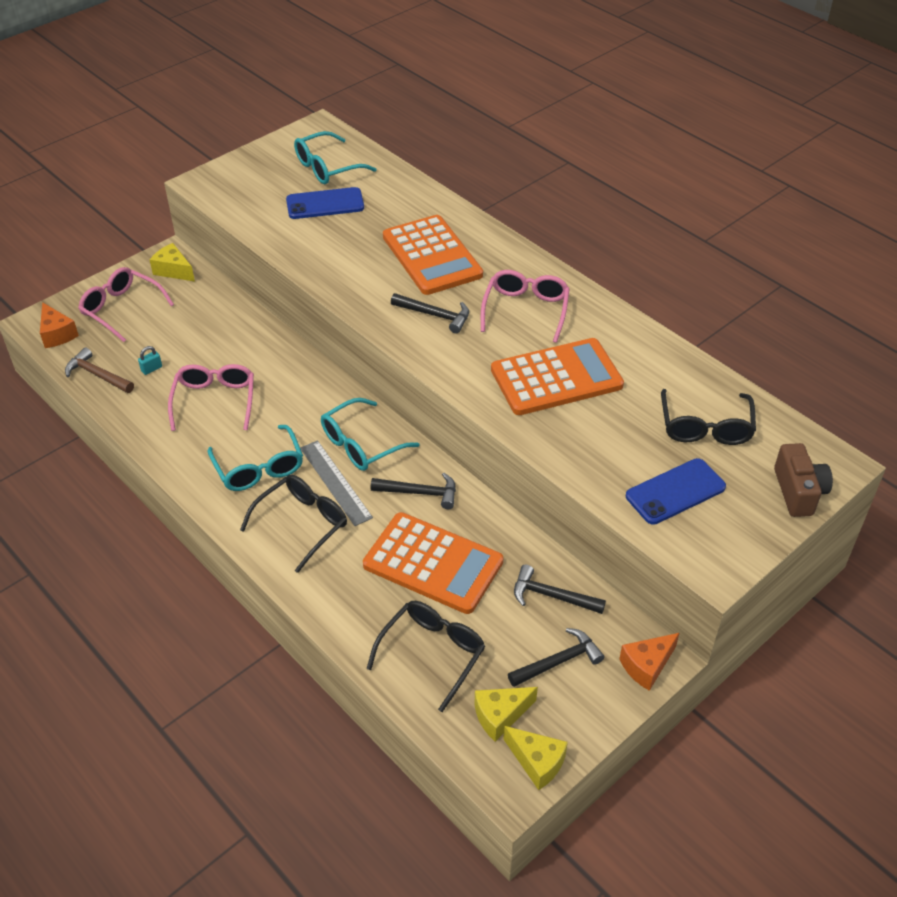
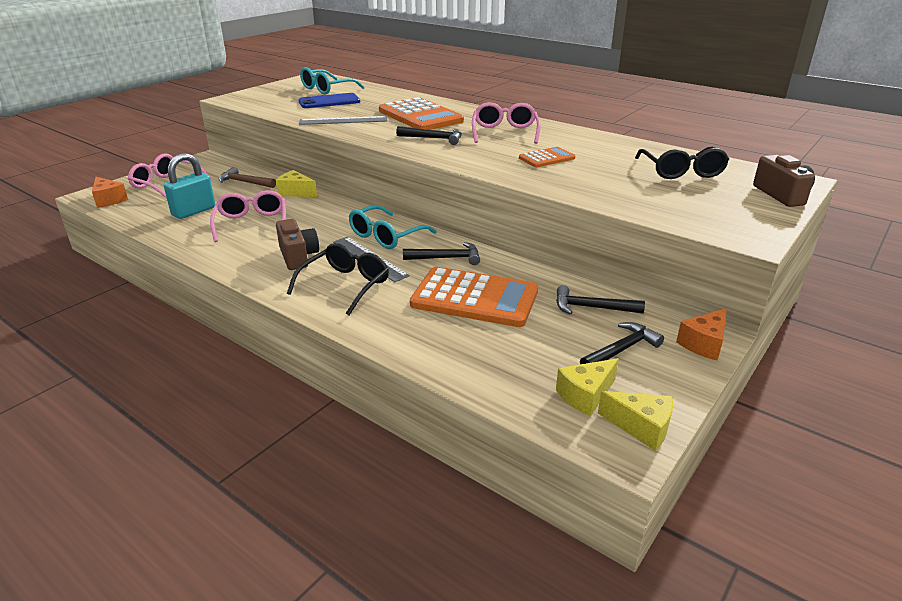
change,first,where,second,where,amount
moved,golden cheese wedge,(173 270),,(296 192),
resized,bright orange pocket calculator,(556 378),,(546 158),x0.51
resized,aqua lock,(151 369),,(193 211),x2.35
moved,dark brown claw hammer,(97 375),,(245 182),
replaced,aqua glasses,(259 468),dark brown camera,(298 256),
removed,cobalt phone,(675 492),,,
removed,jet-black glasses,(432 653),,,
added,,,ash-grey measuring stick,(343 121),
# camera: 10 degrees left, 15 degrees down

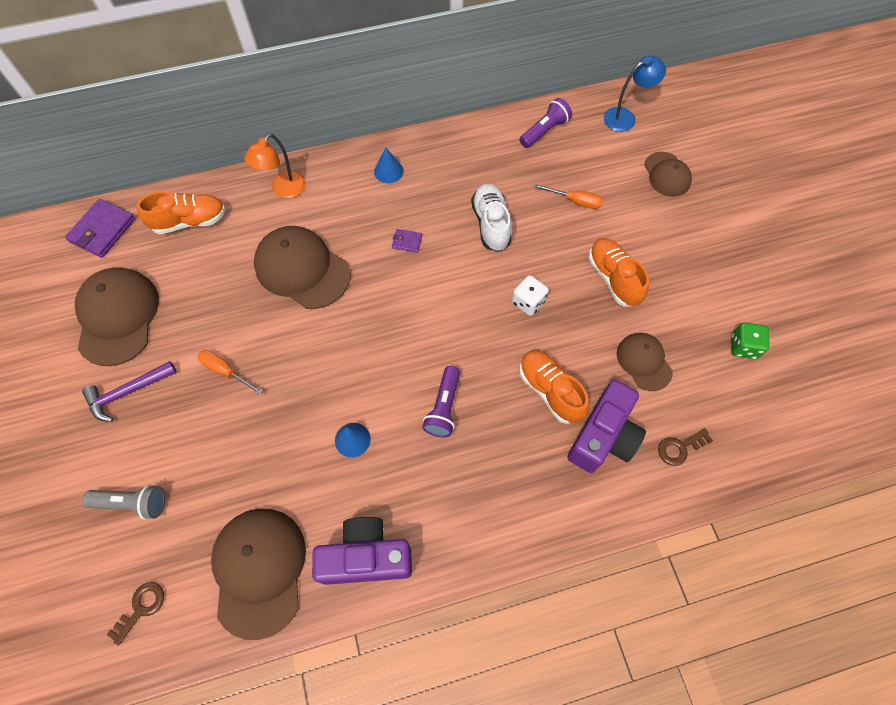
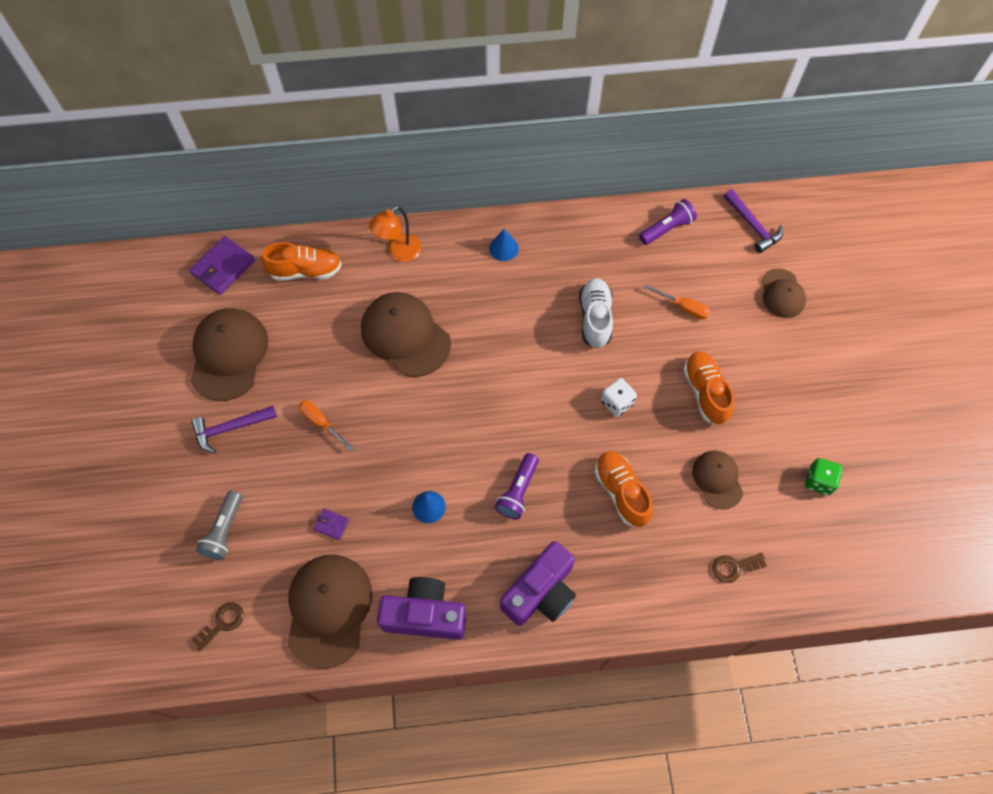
change,first,where,second,where,amount
replaced,cobalt reading lamp,(625 117),purple claw hammer,(753 226),
moved,purple wallet,(407 242),,(331 525),
moved,purple camera,(603 436),,(541 592),
turned,ash-grey pocket torch,(133 503),,(224 530),90 degrees clockwise
# camera: 10 degrees right, 0 degrees up

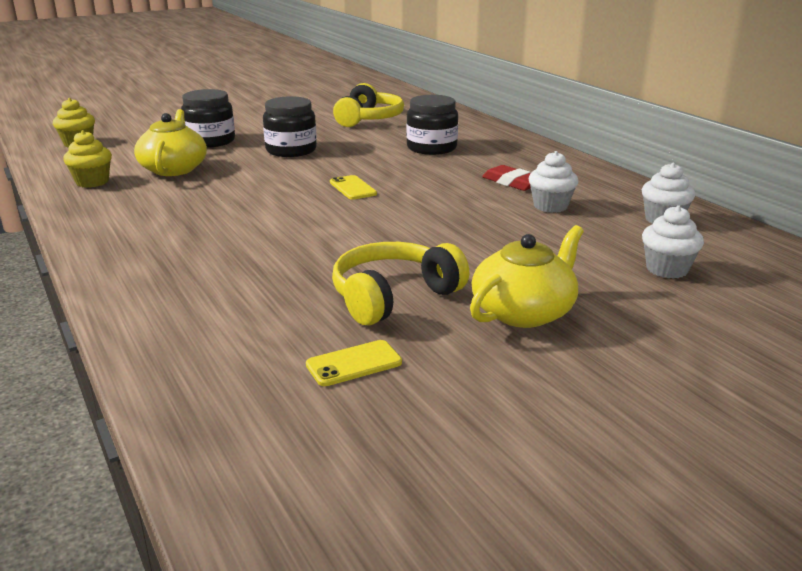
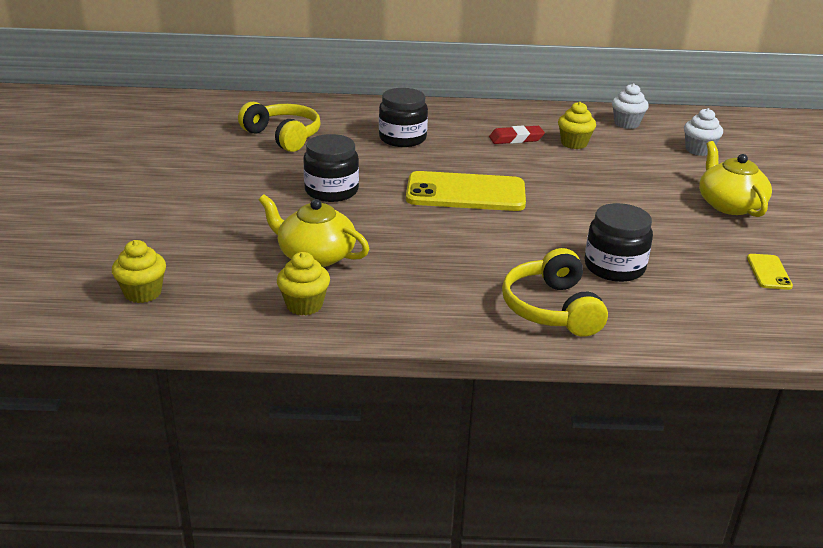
change,first,where,second,where,amount
moved,jet-black jar,(210 141),,(614 267),
recoloured,snow-white cupcake,(550 206),golden cupcake,(574 143),
resized,golden phone,(352 188),,(465 193),x2.25
moved,golden headphones,(393 296),,(552 309),
# camera: 60 degrees left, 5 degrees up

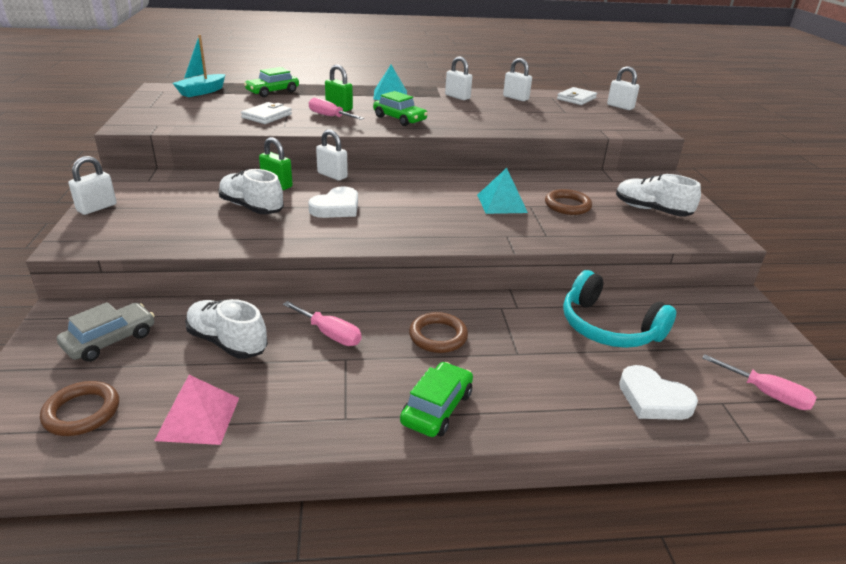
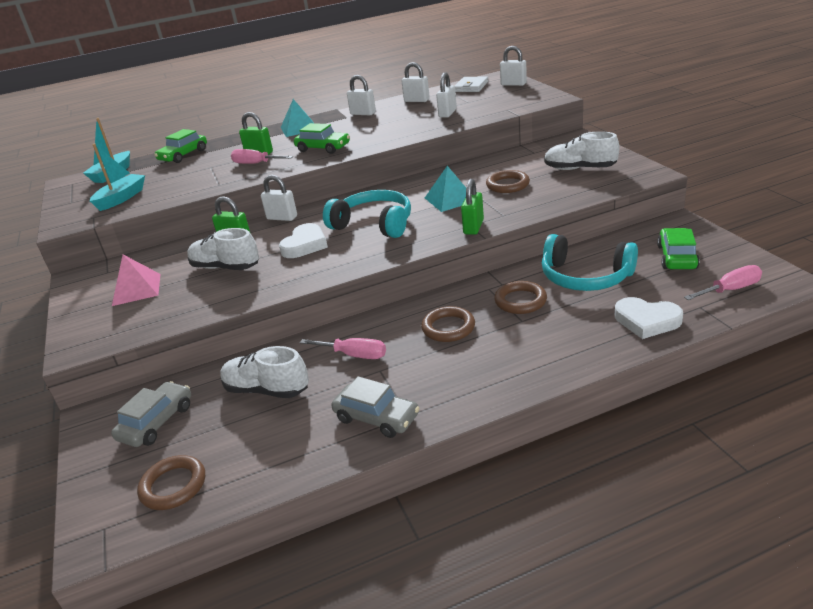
change,first,where,second,where,amount
removed,snow-white wallet,(267 116),,,
moved,snow-white lock,(97 208),,(447 113),
turned,rose-pink screwdriver,(767 394),,(730 290),45 degrees counterclockwise
moved,green toy car,(437 408),,(677 257),
moved,rose-pink solid pyramid,(198 418),,(136 289),
added,,,aqua toy boat,(121 198),
added,,,green lock,(473 227),
added,,,aqua headphones,(374 224),
added,,,dark brown hoop,(520 301),
added,,,ash-grey toy car,(376 417),
# camera: 10 degrees left, 0 degrees up

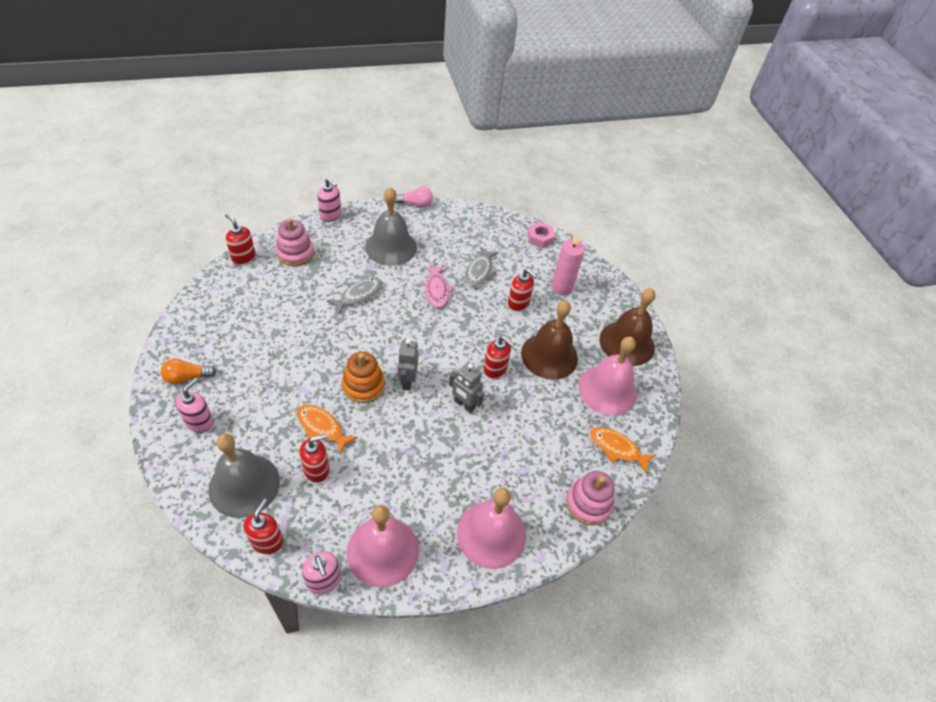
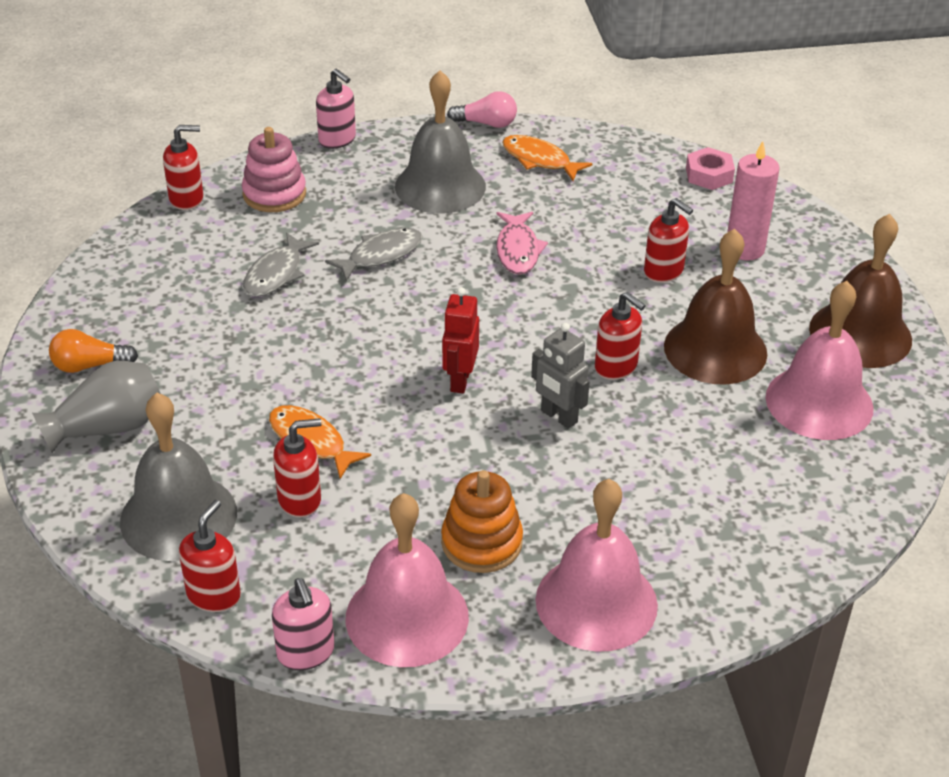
change,first,where,second,where,amount
turned,scarlet soap dispenser,(243 257),,(187 199),120 degrees clockwise
moved,ash-grey toy fish,(479 271),,(276 274),
recoloured,ash-grey robot figure,(407 381),scarlet robot figure,(460 380),
moved,bright orange stacking rings,(363 385),,(481 542),
replaced,rose-pink soap dispenser,(200 422),ash-grey tall vase,(108 427),
moved,bright orange toy fish,(617 448),,(539 160),
removed,rose-pink stacking rings,(588 503),,,
# camera: 10 degrees right, 10 degrees down

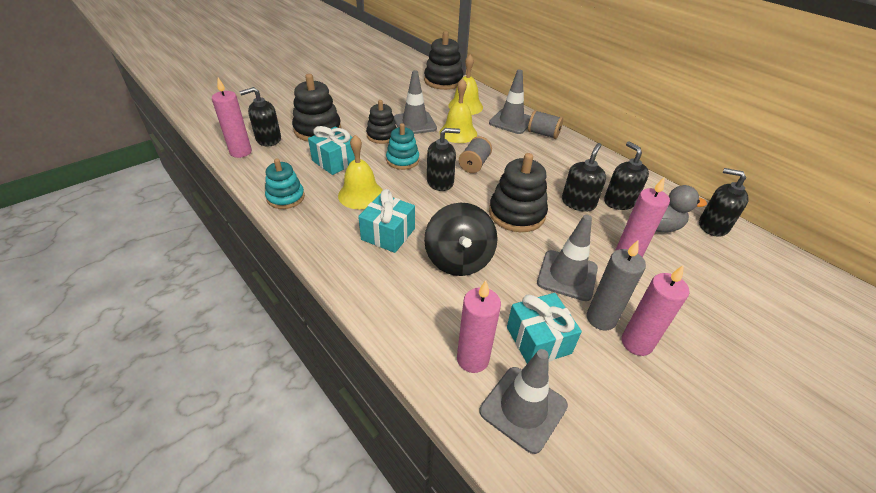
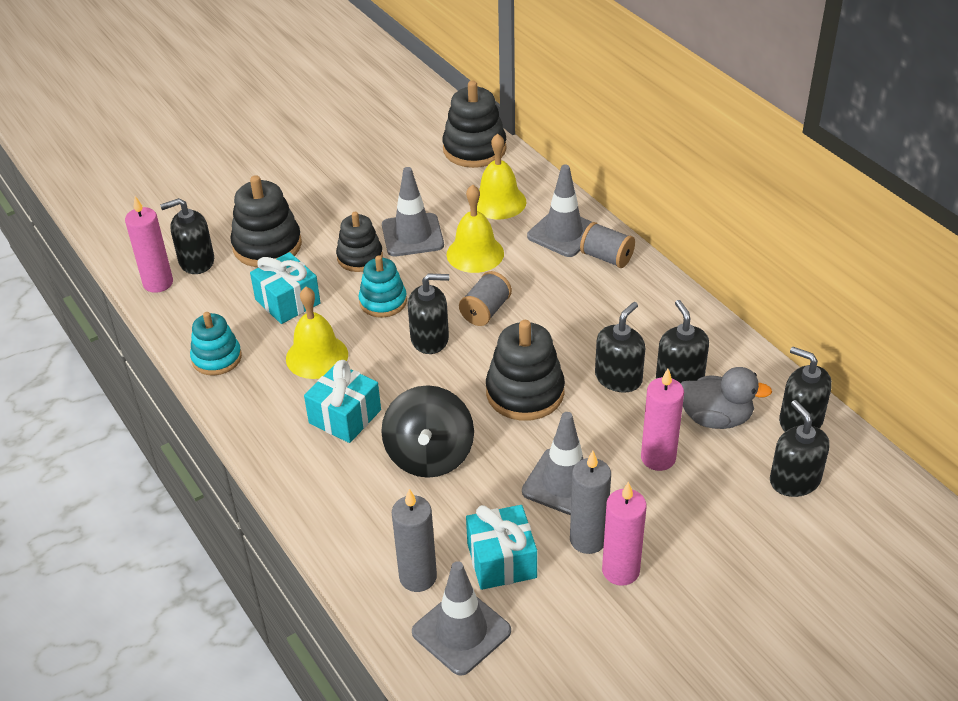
change,first,where,second,where,amount
recoloured,rose-pink wax candle,(472 359),ash-grey wax candle,(418 577),
added,,,jet-black soap dispenser,(794 480),
# camera: 10 degrees right, 0 degrees up

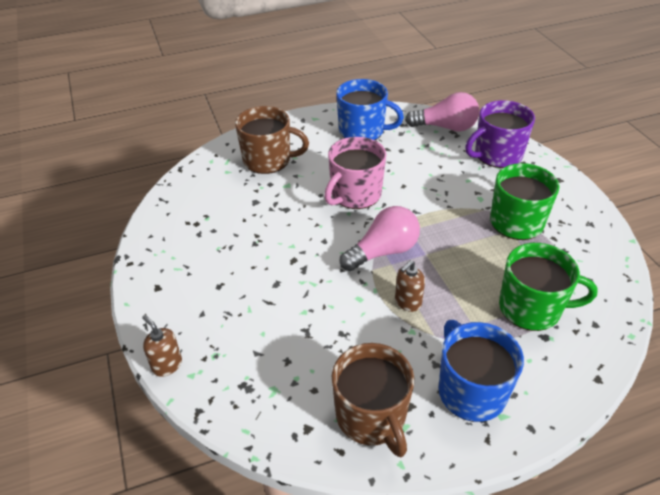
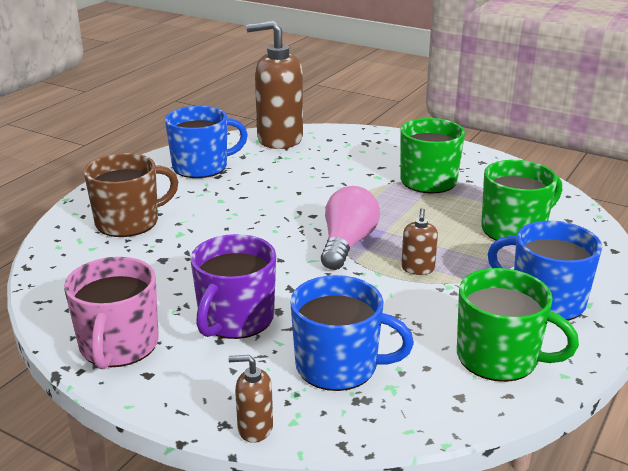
change,first,where,second,where,amount
replaced,rose-pink light bulb,(445 127),dark brown soap dispenser,(279 139),
moved,purple mug,(497 155),,(235 319),
moved,rose-pink mug,(355 194),,(118 346),
recoloured,dark brown mug,(371 416),green mug,(499 358),
added,,,cobalt mug,(338 366),
# camera: 40 degrees left, 15 degrees down

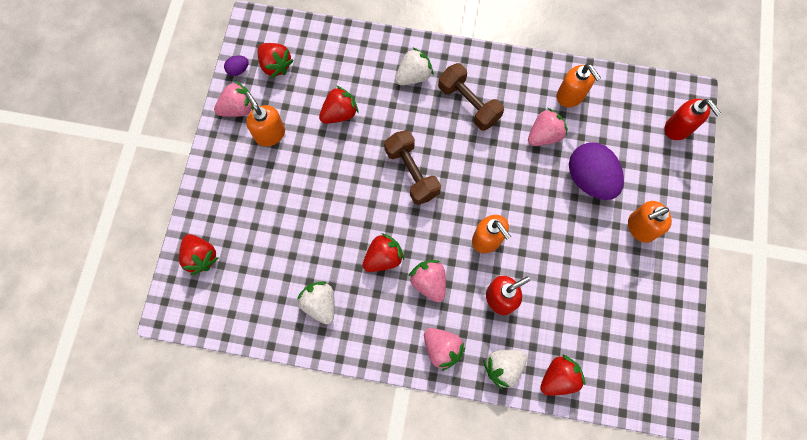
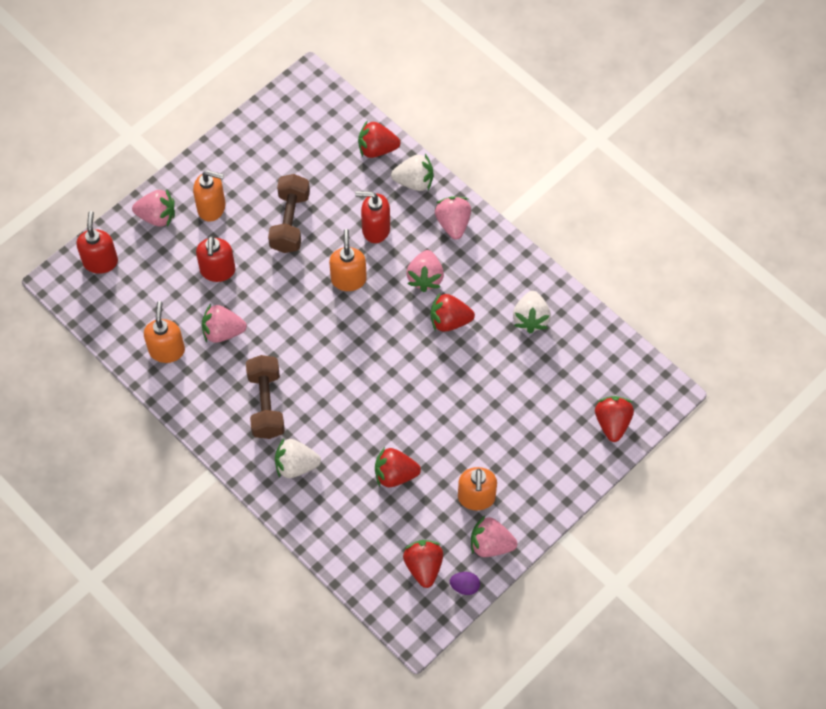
change,first,where,second,where,amount
moved,dark brown hand weight,(412 173),,(290 222),
replaced,purple egg shape,(589 179),scarlet soap dispenser,(217 271),
added,,,rose-pink toy strawberry,(157 216),
# camera: 145 degrees left, 10 degrees down

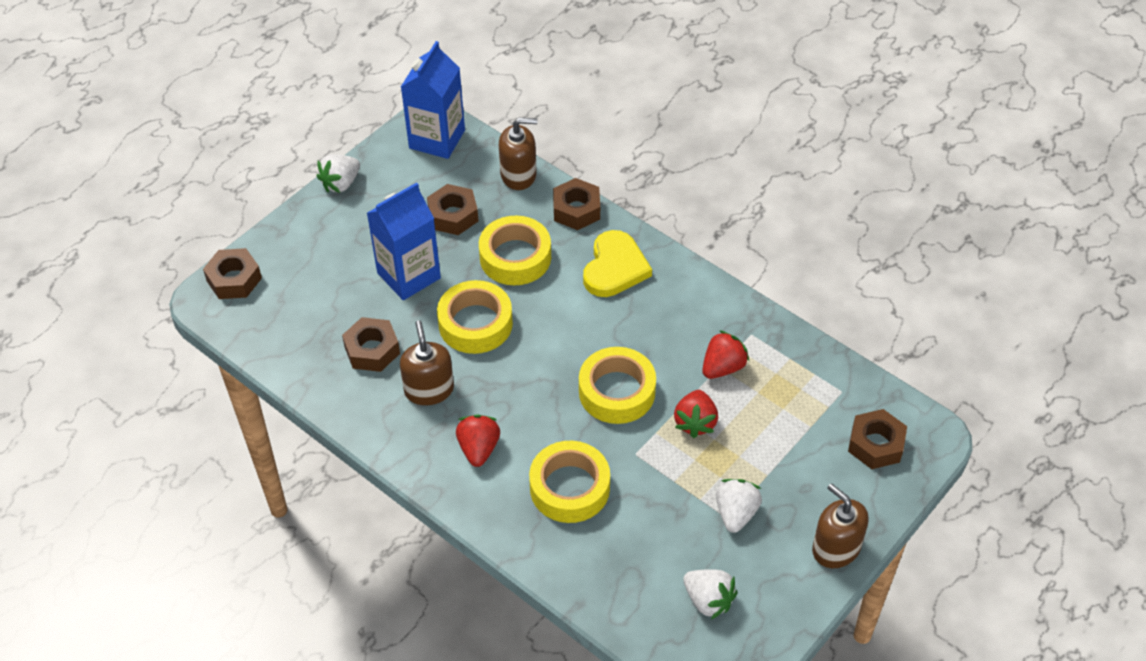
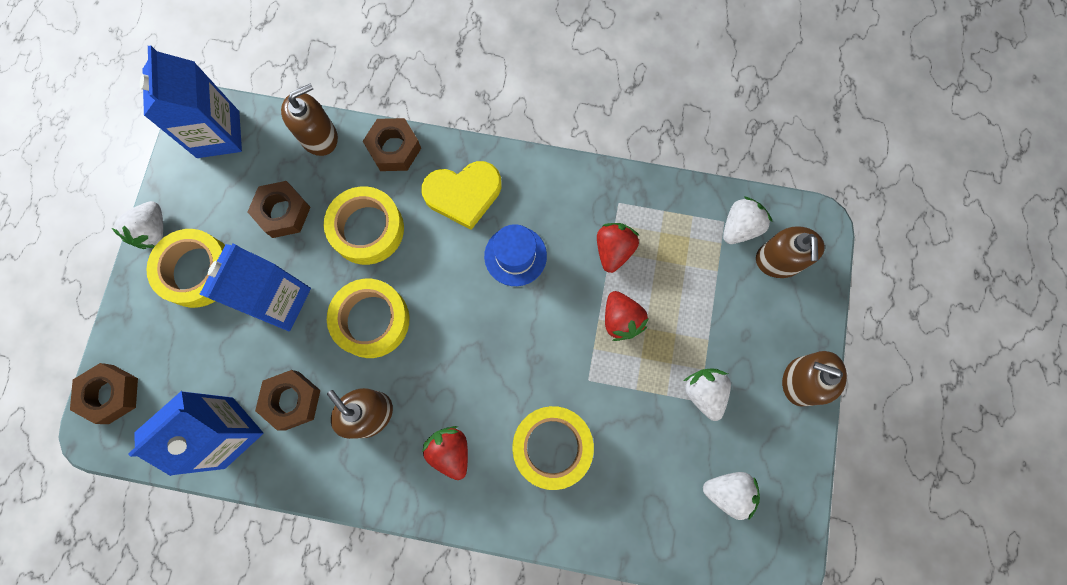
change,first,where,second,where,amount
turned,golden heart,(615 268),,(463 194),90 degrees clockwise
moved,golden tape,(617 392),,(197 271),
replaced,dark brown hexagon nut,(875 444),dark brown soap dispenser,(778 260),
added,,,snow-white toy strawberry,(739 227),
added,,,cobalt hat,(515 256),
added,,,cobalt juice carton,(229 432),
# camera: 30 degrees left, 25 degrees up

